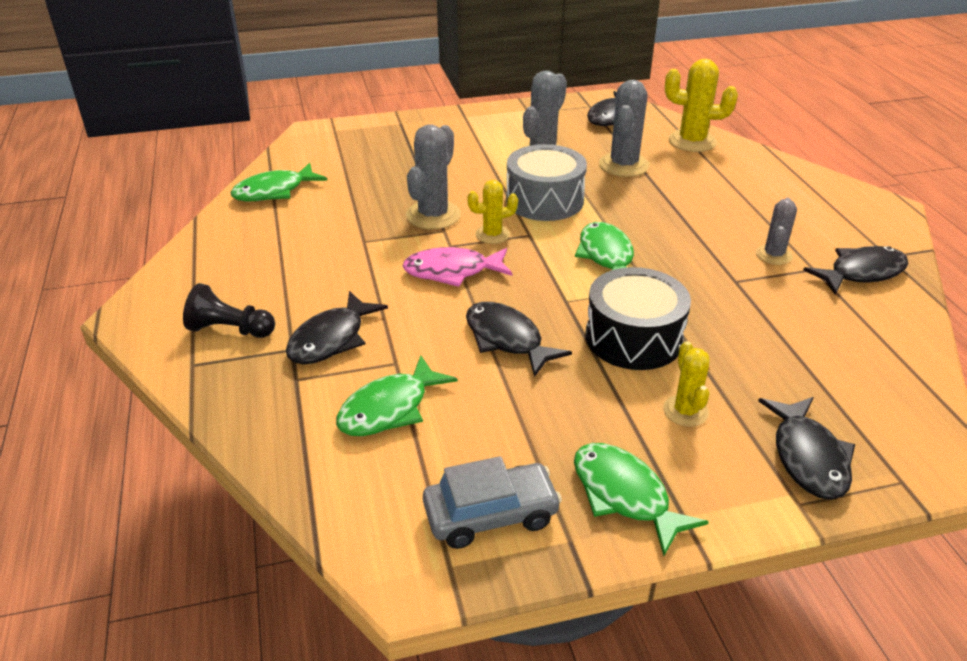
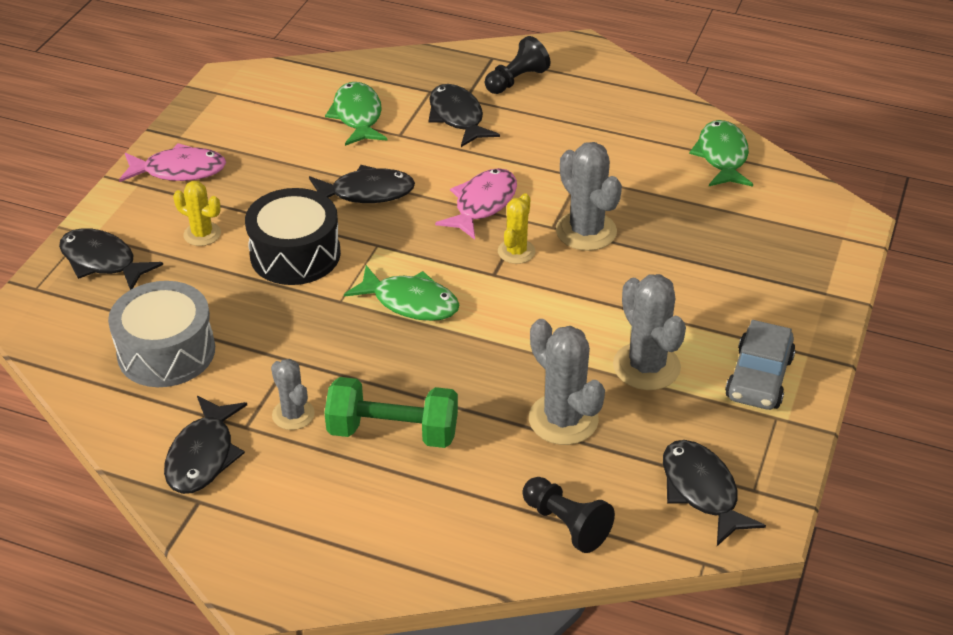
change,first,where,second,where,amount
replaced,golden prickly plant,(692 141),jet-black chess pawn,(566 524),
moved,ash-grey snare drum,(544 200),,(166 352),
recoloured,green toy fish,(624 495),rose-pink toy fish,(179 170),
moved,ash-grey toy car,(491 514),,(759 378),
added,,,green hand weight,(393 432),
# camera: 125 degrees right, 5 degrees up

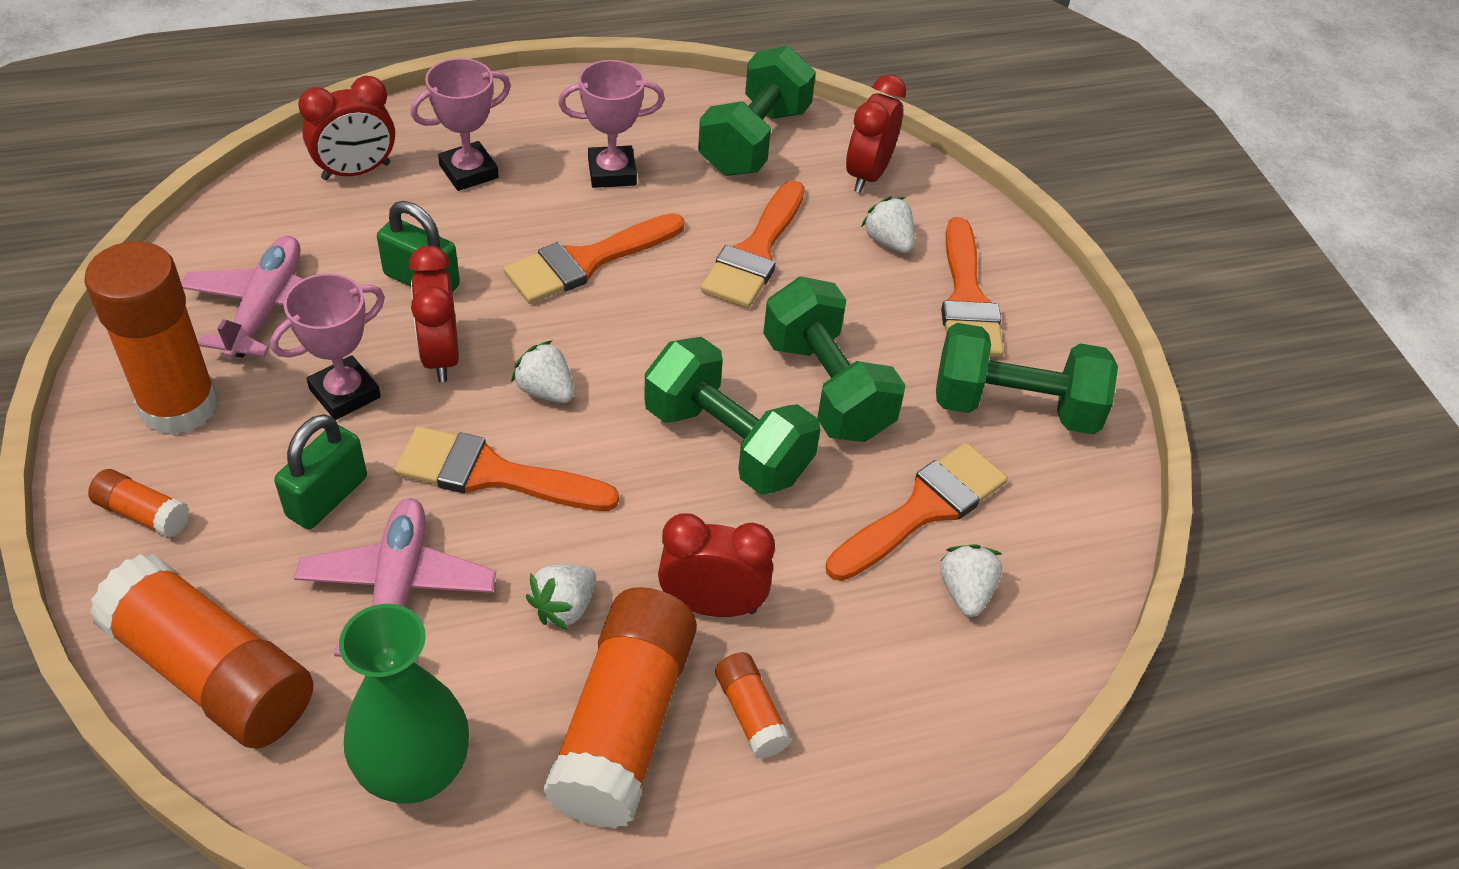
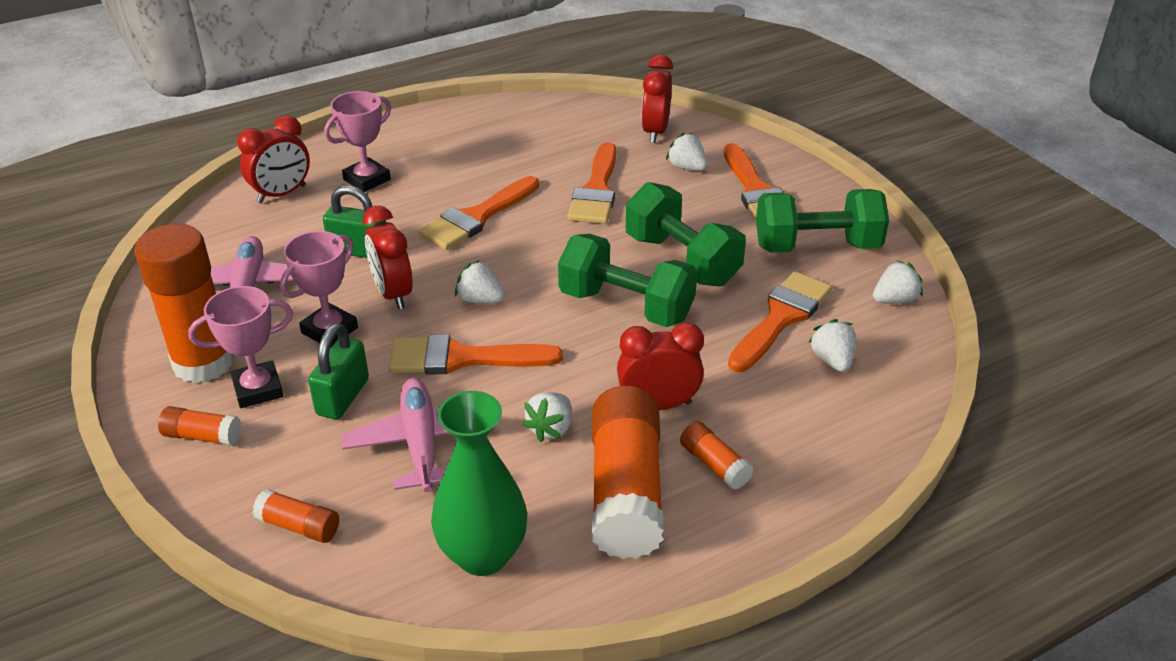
change,first,where,second,where,amount
removed,green hand weight,(754 140),,,
moved,rose-pink trophy,(612 172),,(258 389),
resized,bright orange stick of glue,(212 673),,(299 526),x0.46
added,,,snow-white toy strawberry,(894 300),
# camera: 10 degrees left, 10 degrees down

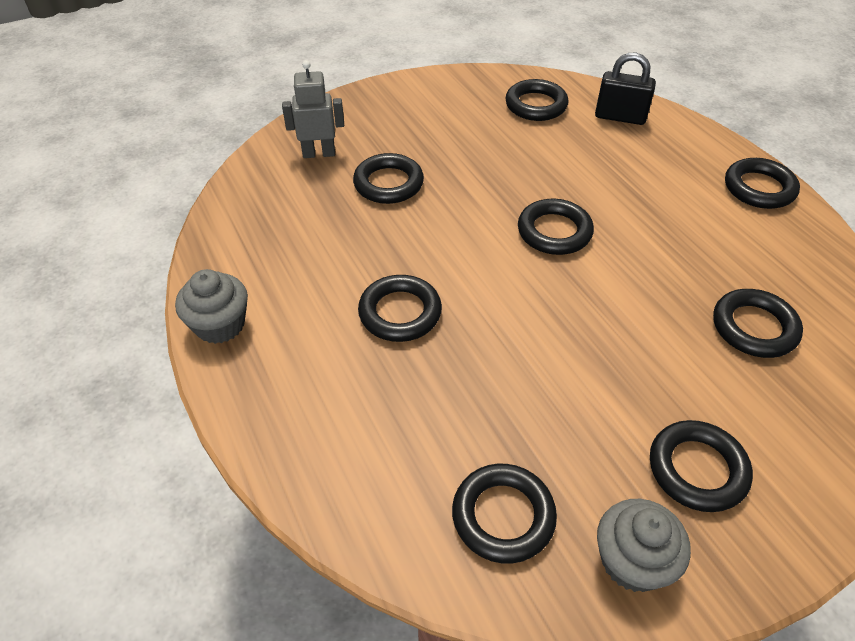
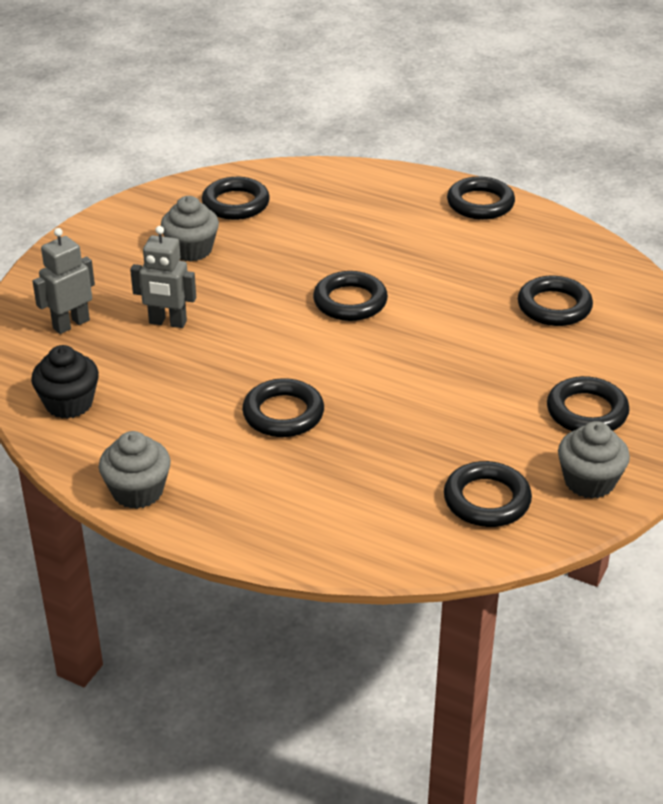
change,first,where,second,where,amount
removed,jet-black lock,(620 117),,,
replaced,jet-black hoop,(388 183),ash-grey robot figure,(167 322),
added,,,ash-grey cupcake,(191 250),
added,,,jet-black cupcake,(69 403),
# camera: 35 degrees left, 10 degrees down

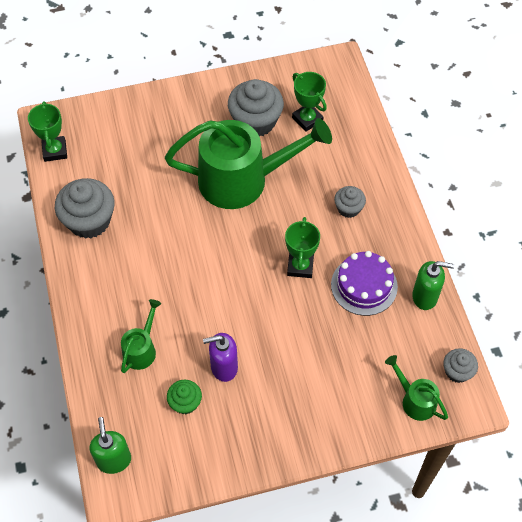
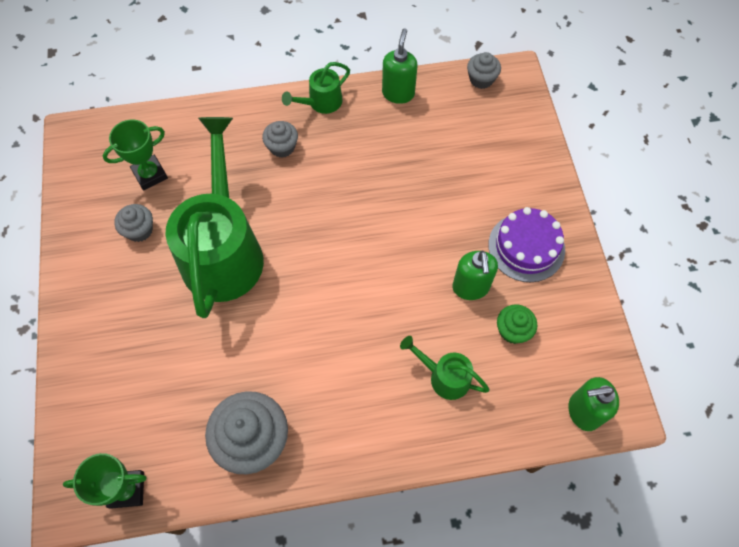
change,first,where,second,where,amount
resized,ash-grey cupcake,(255 121),,(139 230),x0.54
removed,green trophy,(300 266),,,
moved,purple layer cake,(364 285),,(526 247),
recoloured,purple soap dispenser,(224 367),green soap dispenser,(470 287),
moved,green sprinkling can,(414 400),,(321 103),
# camera: 85 degrees left, 5 degrees up

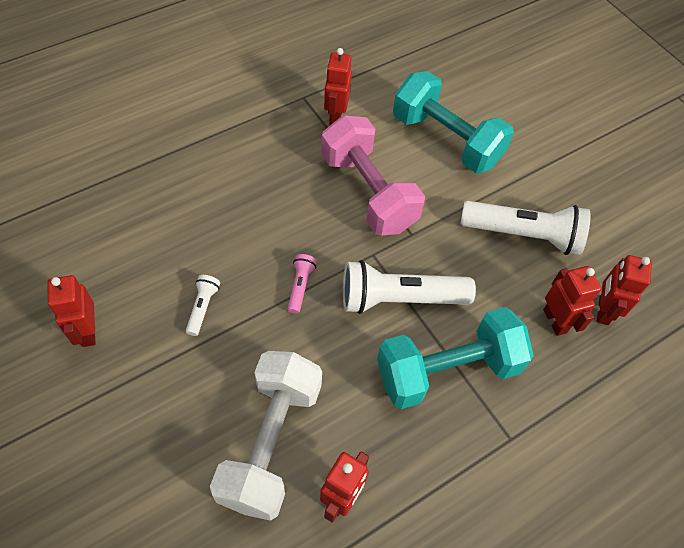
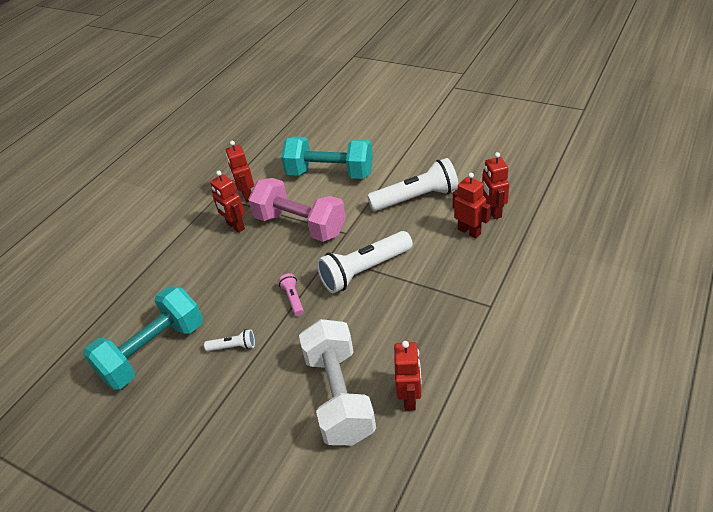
change,first,where,second,where,amount
moved,scarlet robot figure,(87 332),,(235 226),
turned,snow-white pocket torch,(202 308),,(233 347),105 degrees clockwise
moved,aqua hand weight,(447 370),,(153 351),
# camera: 20 degrees left, 15 degrees down

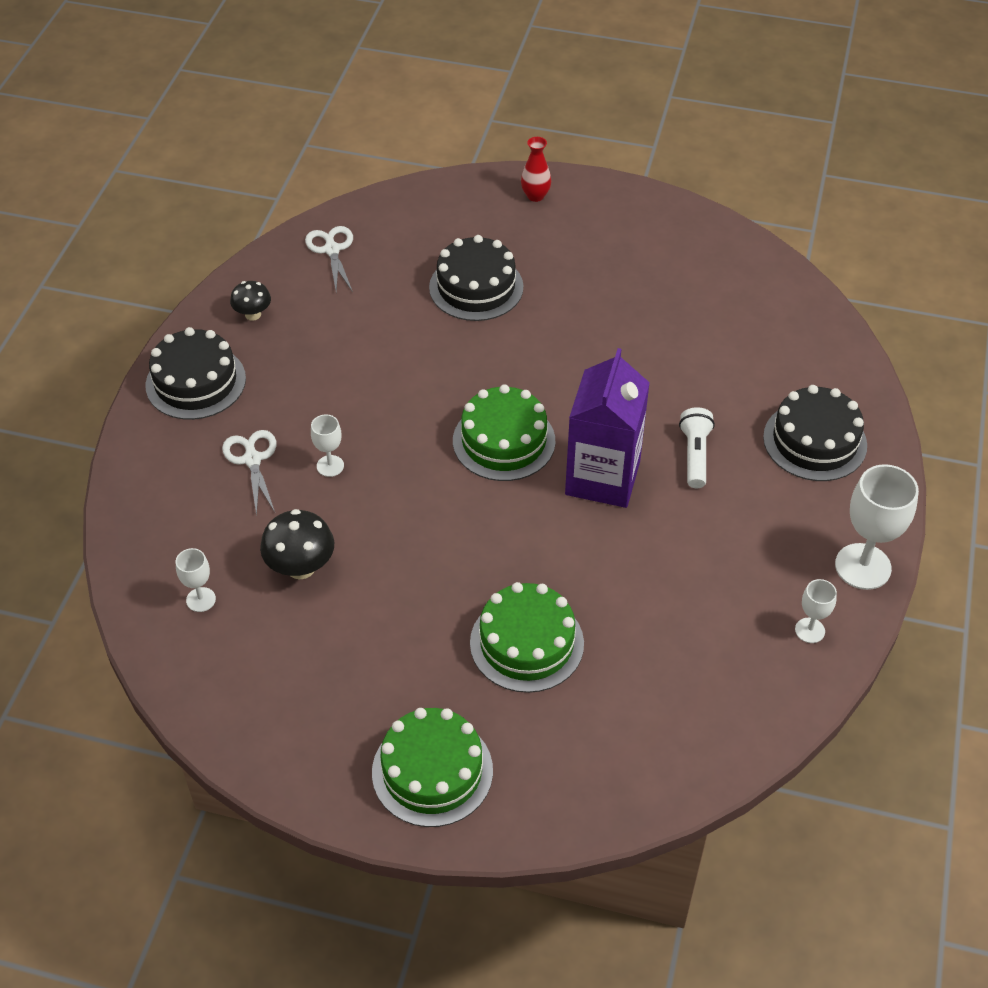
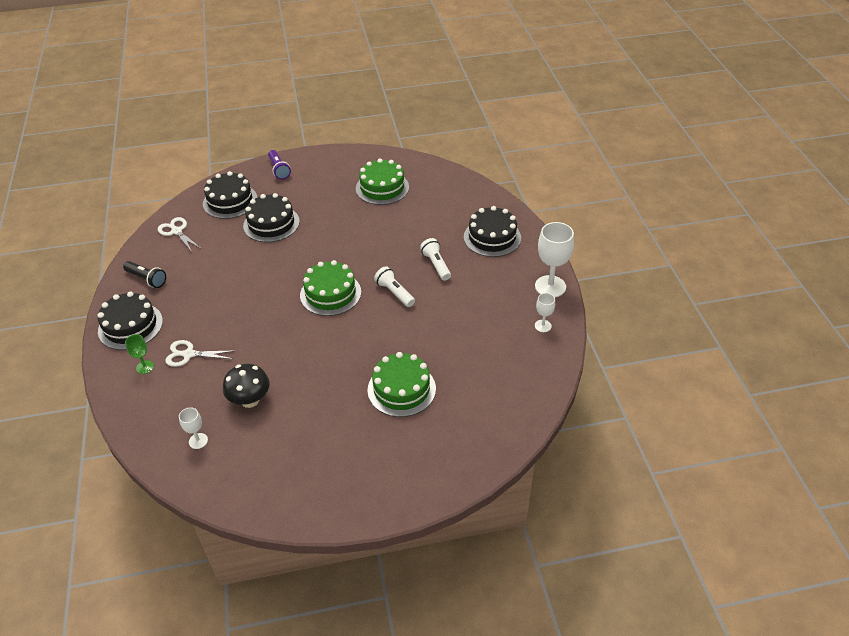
change,first,where,second,where,amount
replaced,scarlet tall vase,(535 196),purple pocket torch,(279 170),
replaced,jet-black mushroom,(253 314),jet-black pocket torch,(147 279),
replaced,purple juice carton,(602 478),snow-white pocket torch,(394 292),
removed,snow-white chalice,(330 466),,,
turned,snow-white shears,(252 459),,(188 354),45 degrees counterclockwise
moved,green layer cake,(432 771),,(382 188),
added,,,jet-black layer cake,(230 201),
added,,,green chalice,(145 367),
# camera: 25 degrees left, 5 degrees down

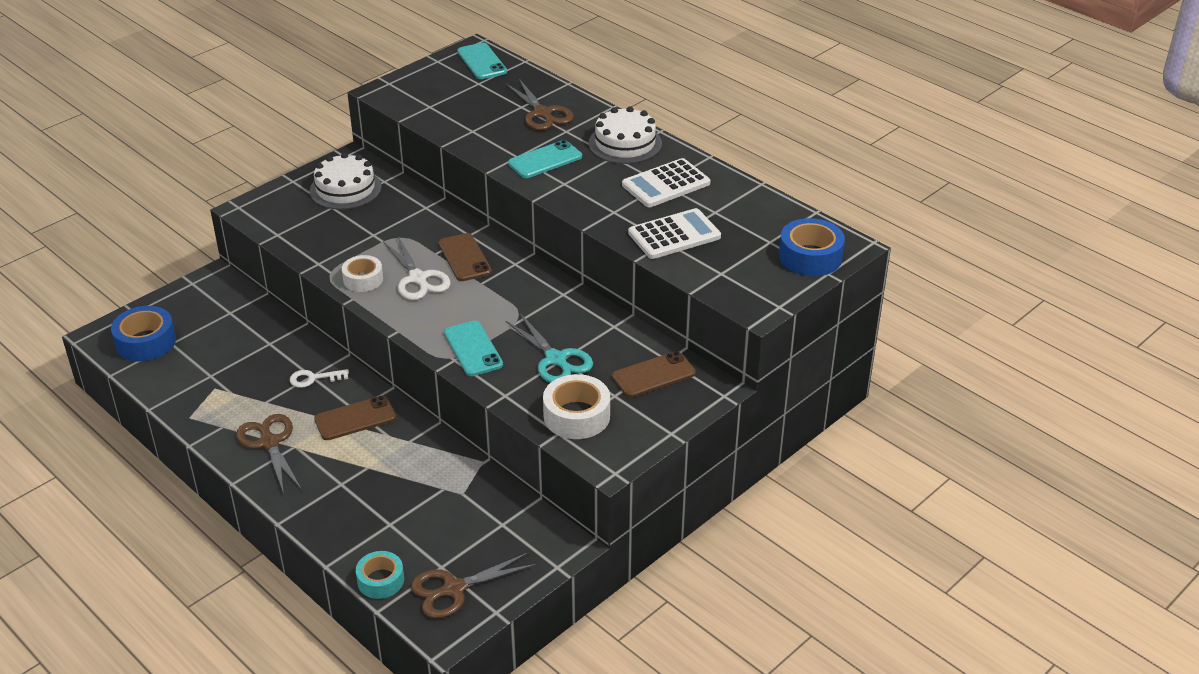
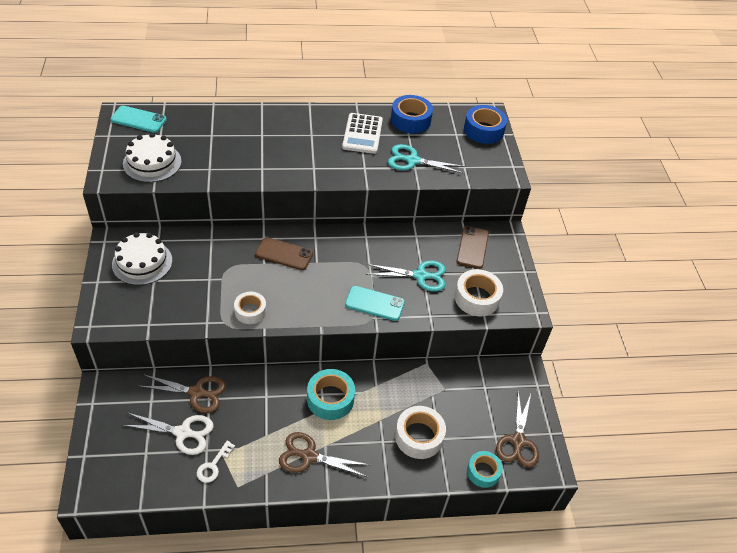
change,first,where,second,where,amount
moved,dark brown shears,(542 113),,(196 393),
moved,snow-white layer cake,(625 143),,(152 162),
removed,aqua phone,(545 160),,,
replaced,snow-white pocket calculator,(674 235),aqua shears,(412 160),
moved,snow-white shears,(418 278),,(183 433),
moved,cobalt tape,(146 342),,(410 120),
moved,snow-white key,(314 378),,(213 465),
replaced,dark brown phone,(355 419),aqua tape,(330 399),
added,,,snow-white tape,(419 436),
# camera: 55 degrees left, 10 degrees up

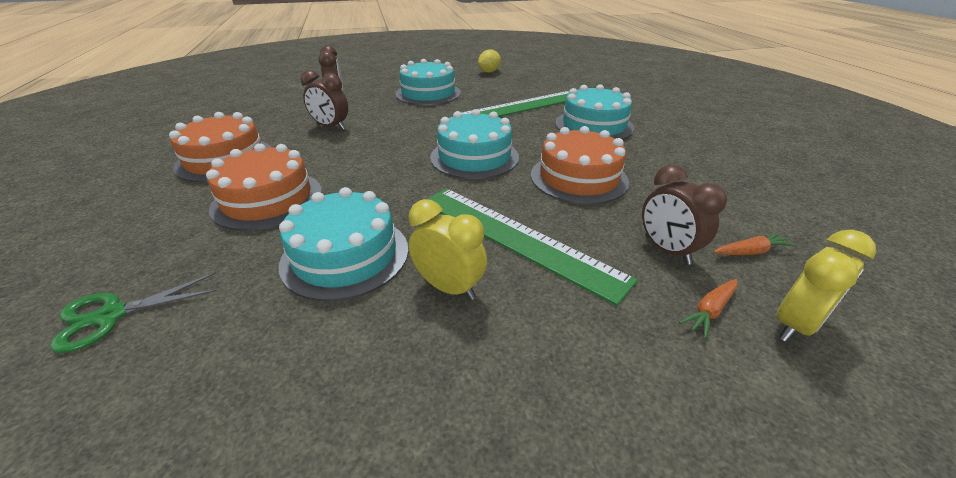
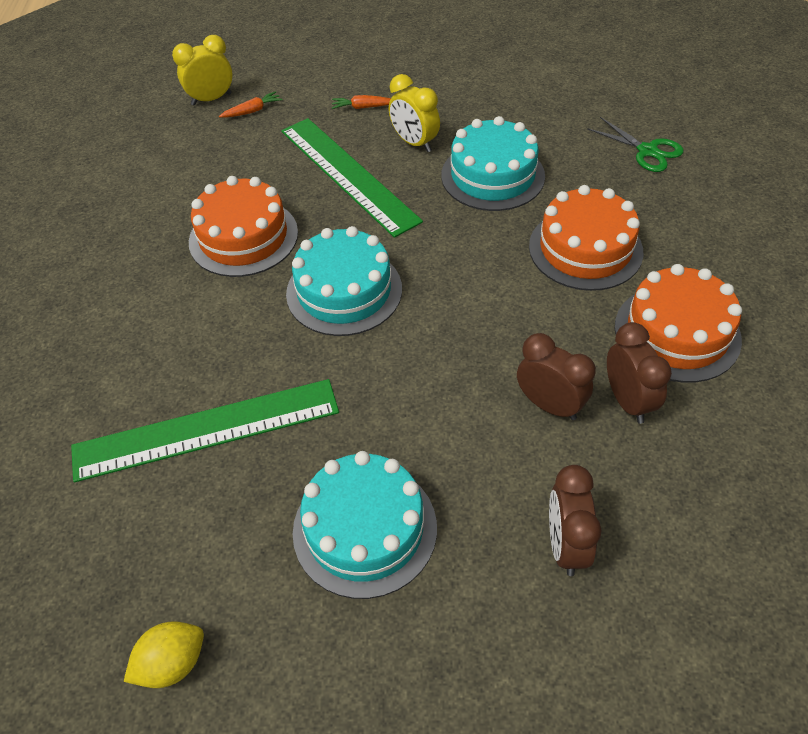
change,first,where,second,where,amount
removed,aqua layer cake,(594 125),,,
moved,dark brown bedside clock,(667 250),,(627 401),
moved,bright orange toy carrot,(750 251),,(363 107),
turned,green shears,(111 315),,(647 151),60 degrees clockwise
# camera: 165 degrees left, 15 degrees up

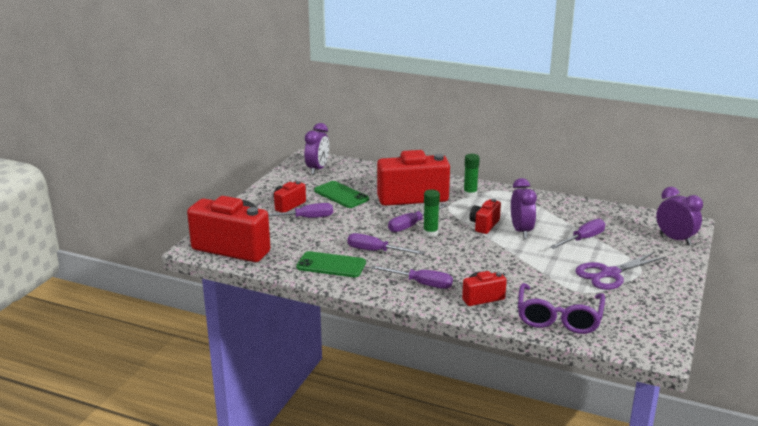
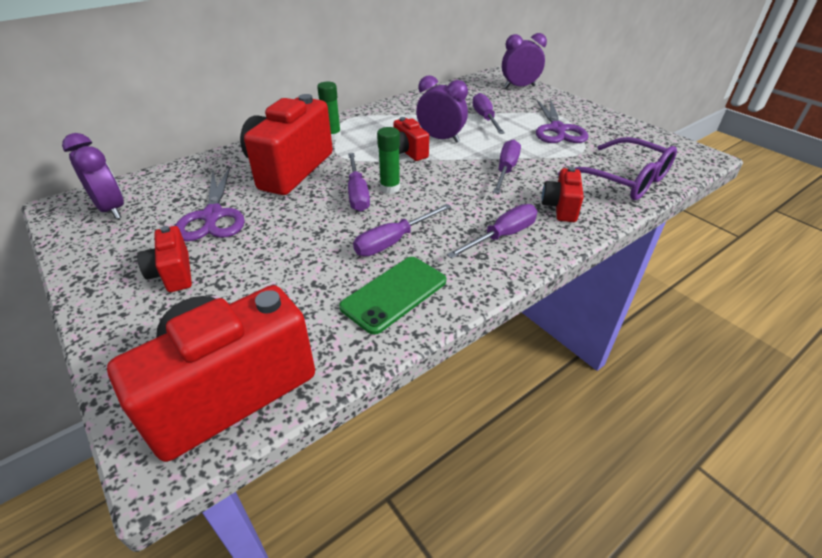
change,first,where,second,where,amount
replaced,green phone,(341 195),purple shears,(213 216),
moved,purple screwdriver,(305 218),,(506 170),
# camera: 60 degrees left, 15 degrees up

